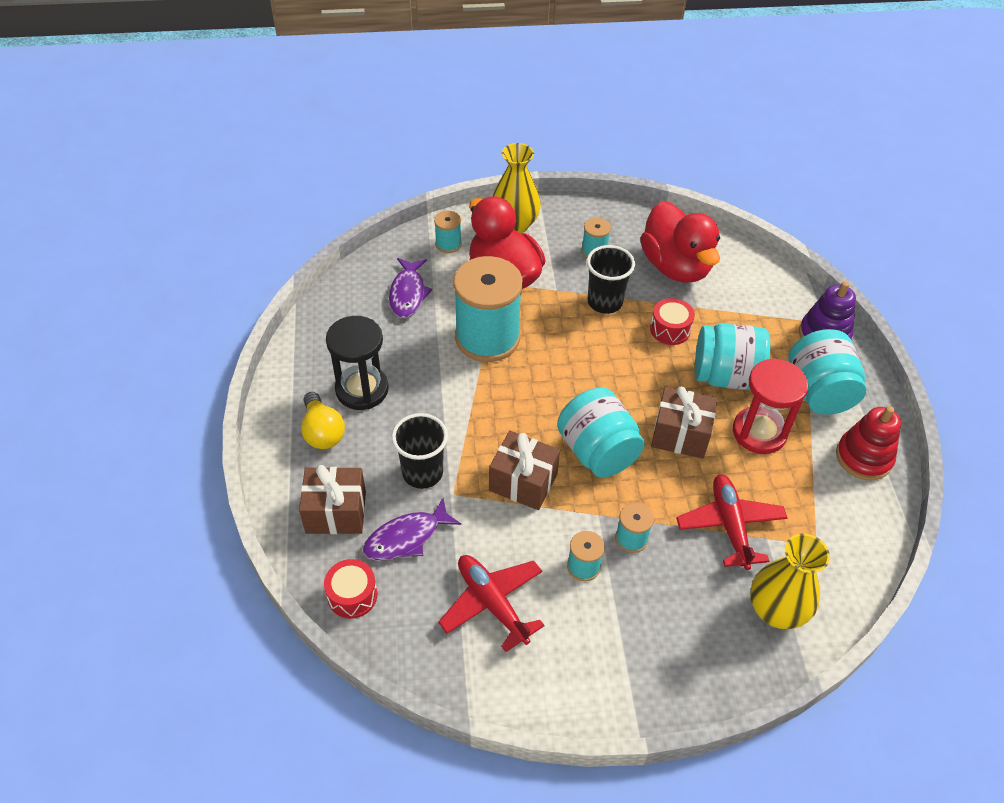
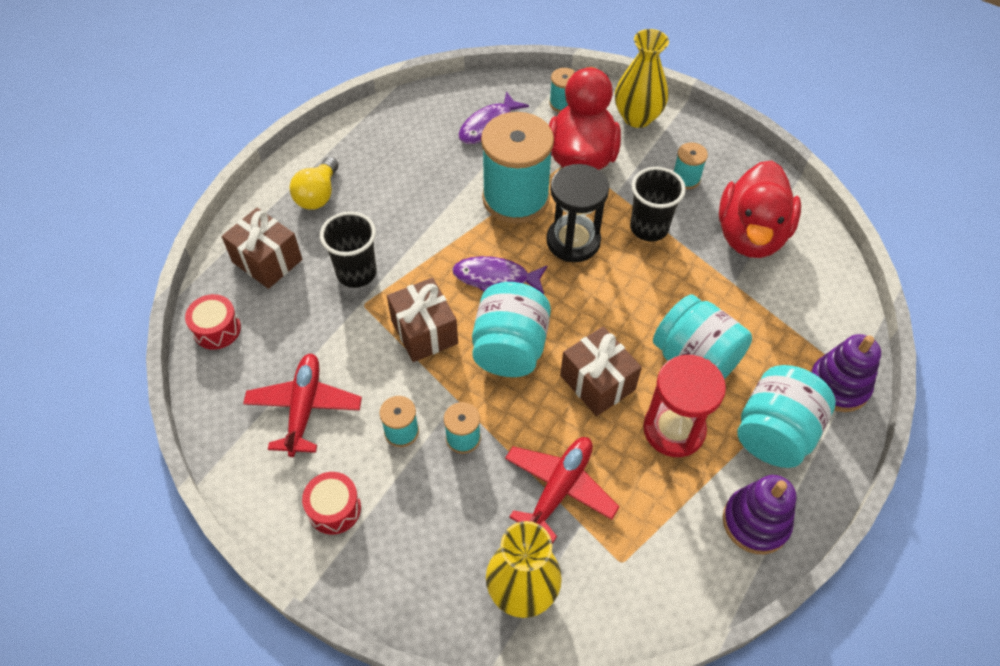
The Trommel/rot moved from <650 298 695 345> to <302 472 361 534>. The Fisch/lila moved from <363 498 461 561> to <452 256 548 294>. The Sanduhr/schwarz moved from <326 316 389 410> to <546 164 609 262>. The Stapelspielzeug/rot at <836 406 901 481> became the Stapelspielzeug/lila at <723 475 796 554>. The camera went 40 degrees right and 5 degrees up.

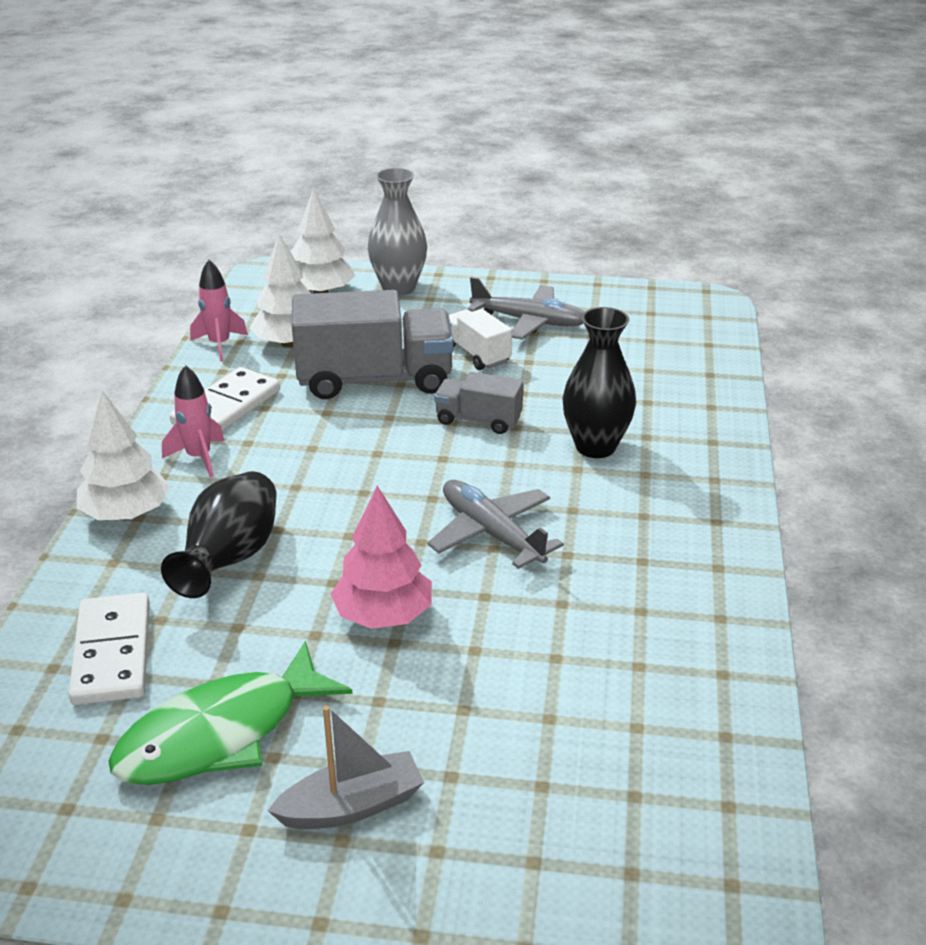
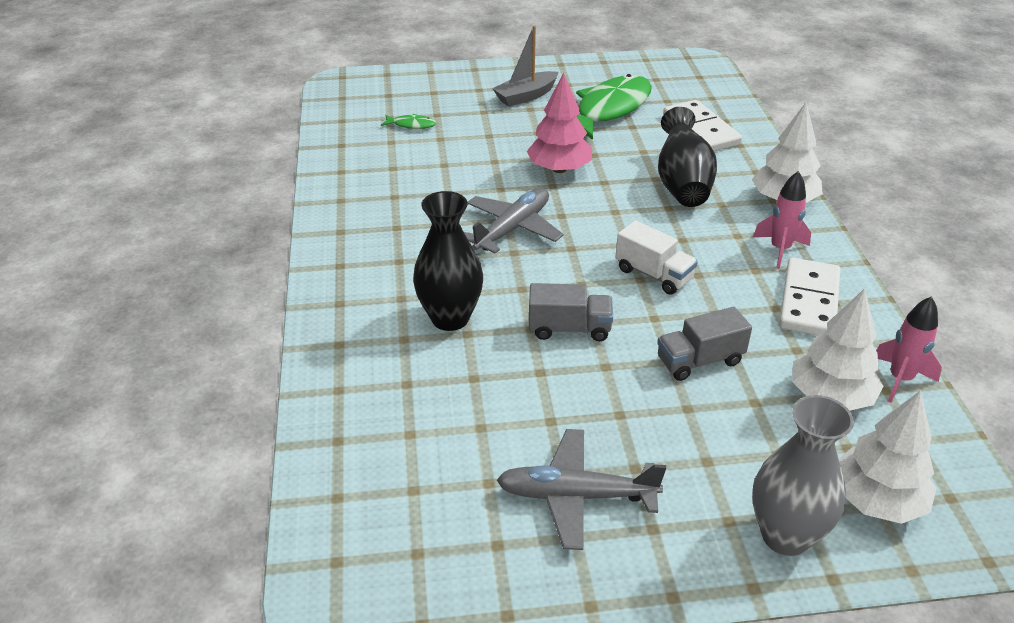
The Fisch/grün at <381 114 437 129> appeared. The Flugzeug/grau at <428 480 564 569> turned 90 degrees counterclockwise. The Lastwagen/weiß moved from <449 309 512 370> to <616 220 698 295>. The Lastwagen/grau at <292 290 454 399> changed to 0.51 times the size. The camera went 165 degrees right and 5 degrees up.

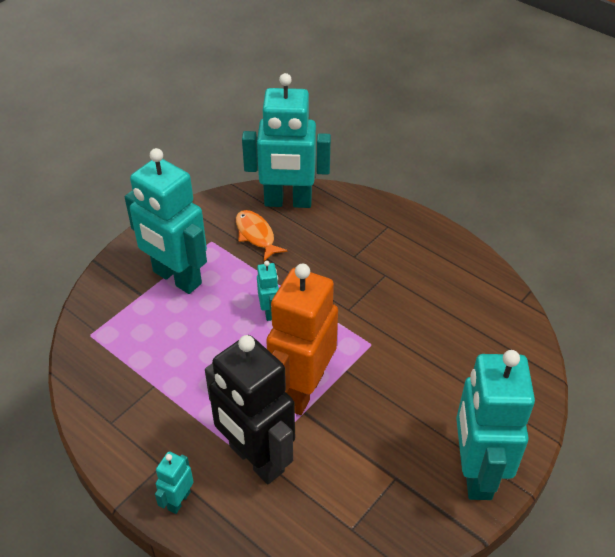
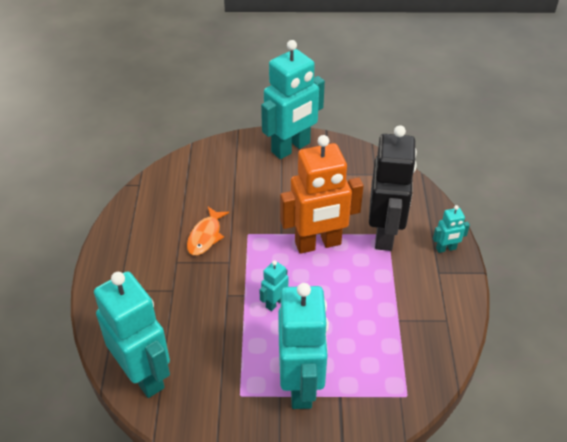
The Fisch/orange moved from <236 210 288 261> to <187 207 229 255>. The camera went 130 degrees left and 0 degrees up.

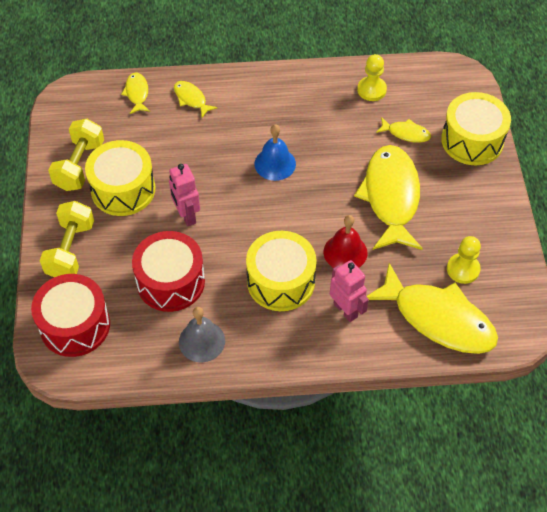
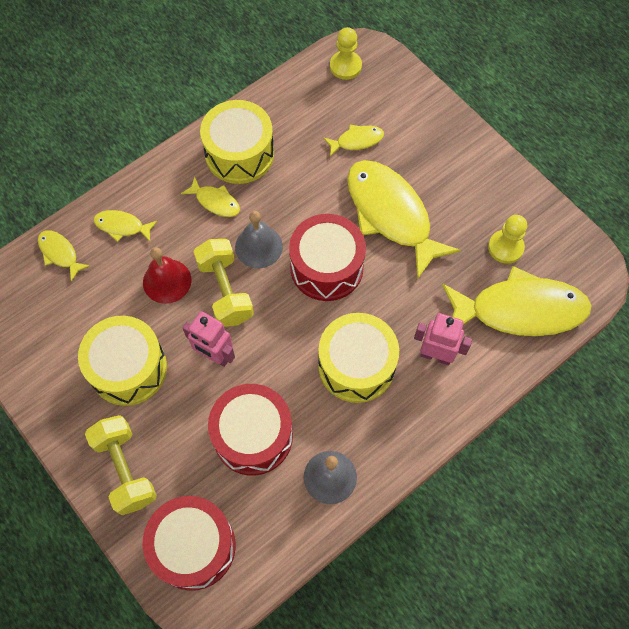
The Glocke/rot moved from <324 215 367 268> to <143 247 191 304>. The Fisch/gelb at <181 176 240 217> appeared. The Hantel/gelb moved from <48 119 104 191> to <193 239 254 327>. The Trommel/gelb moved from <441 92 511 165> to <200 100 274 184>. The Glocke/blau at <254 124 296 181> became the Glocke/grau at <235 211 283 268>. The Trommel/rot at <289 214 366 301> appeared. The Bauer/gelb moved from <357 54 387 101> to <330 27 362 80>. The camera went 35 degrees left and 10 degrees up.

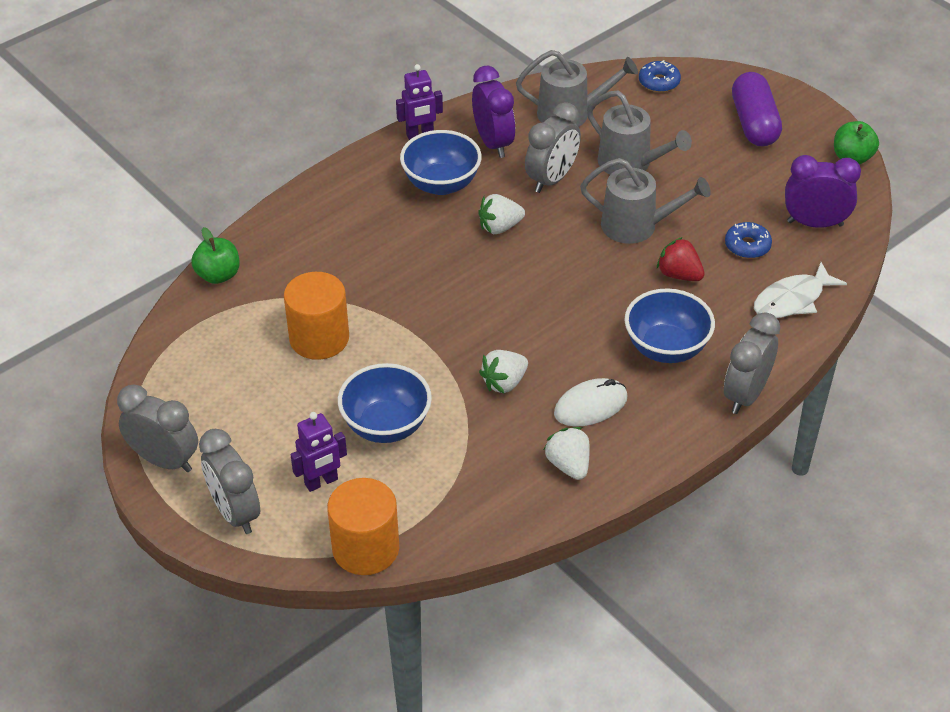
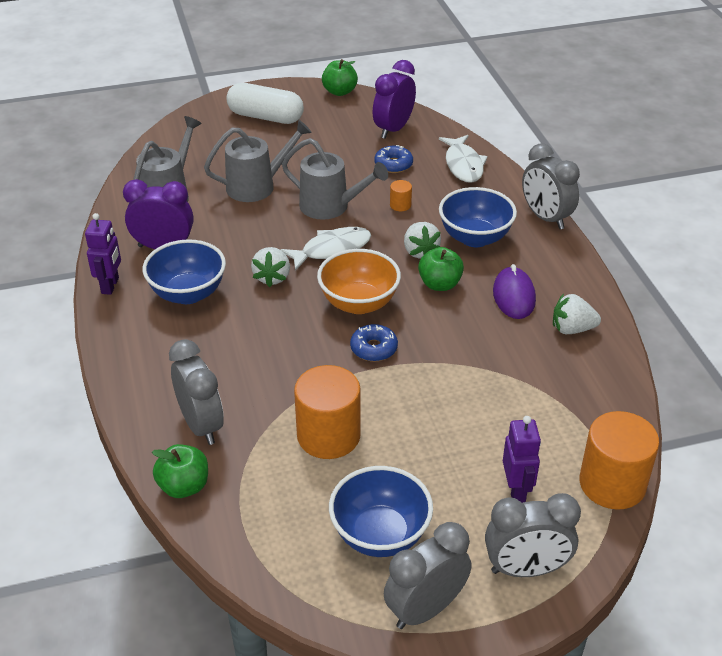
The Wecker/grau moved from <525 102 581 193> to <169 339 224 445>. The Kapsel/lila at <732 72 782 146> became the Kapsel/weiß at <227 83 304 124>. The Fisch/weiß at <280 227 371 271> appeared. The Gießkanne/grau at <580 158 711 244> turned 75 degrees clockwise. The Schüssel/orange at <317 249 401 314> appeared. The Schüssel/blau moved from <338 363 432 443> to <329 466 433 557>. The Donut/blau moved from <639 60 681 92> to <350 324 398 361>. The Erdbeere/rot at <657 237 705 281> was replaced by the Vollzylinder/orange at <390 180 412 211>. The Erdbeere/weiß moved from <479 350 528 393> to <404 222 441 259>. The Apfel/grün at <418 247 464 291> appeared. The Computermaus/weiß at <554 378 627 427> became the Computermaus/lila at <493 264 536 319>. The camera went 65 degrees left and 5 degrees down.

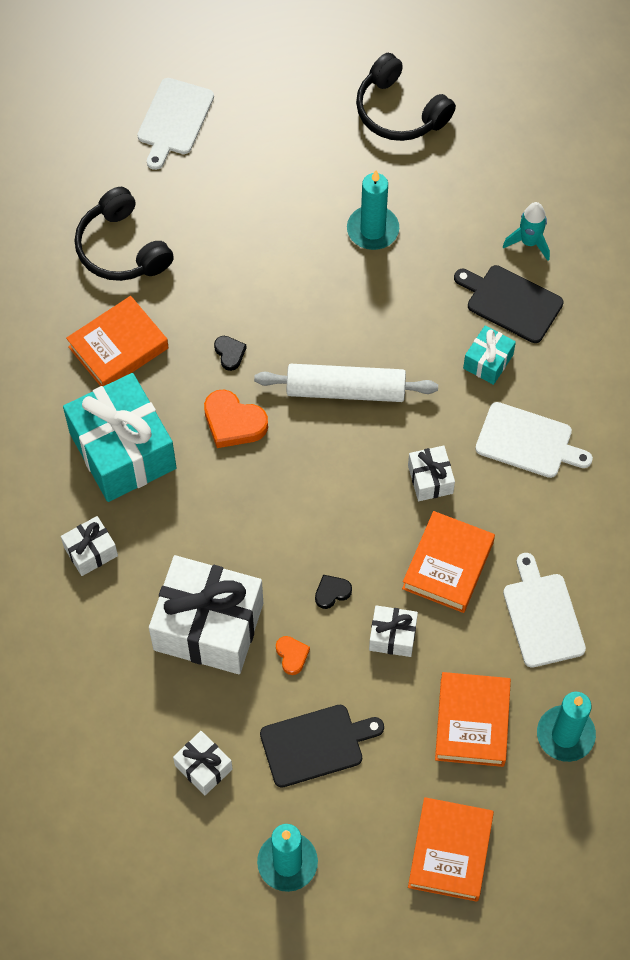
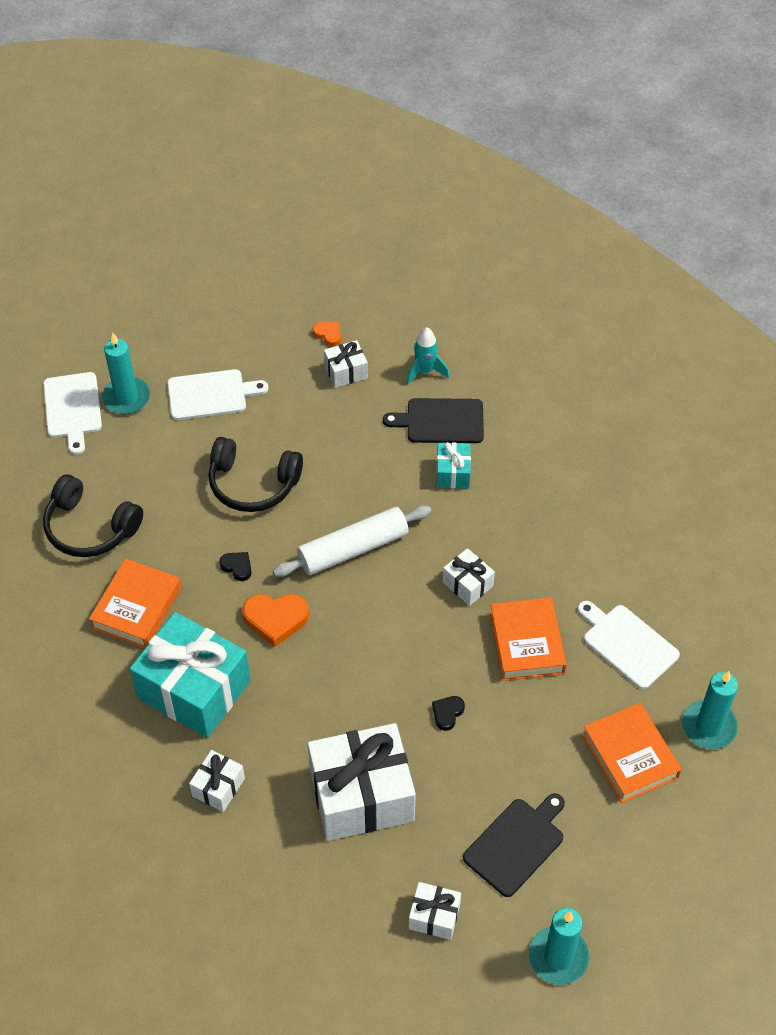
The Kerze/türkis moved from <347 170 399 250> to <102 333 150 414>. The Schneidebrett/weiß moved from <475 402 593 478> to <167 369 268 420>. The Kopfhörer/schwarz moved from <356 53 456 141> to <209 437 303 512>. The Herz/orange moved from <276 636 310 675> to <313 322 341 347>. The Geschenk/weiß moved from <369 605 418 657> to <324 340 368 388>. The Buch/orange at <408 797 494 902> disappeared. The camera went 30 degrees left and 10 degrees down.

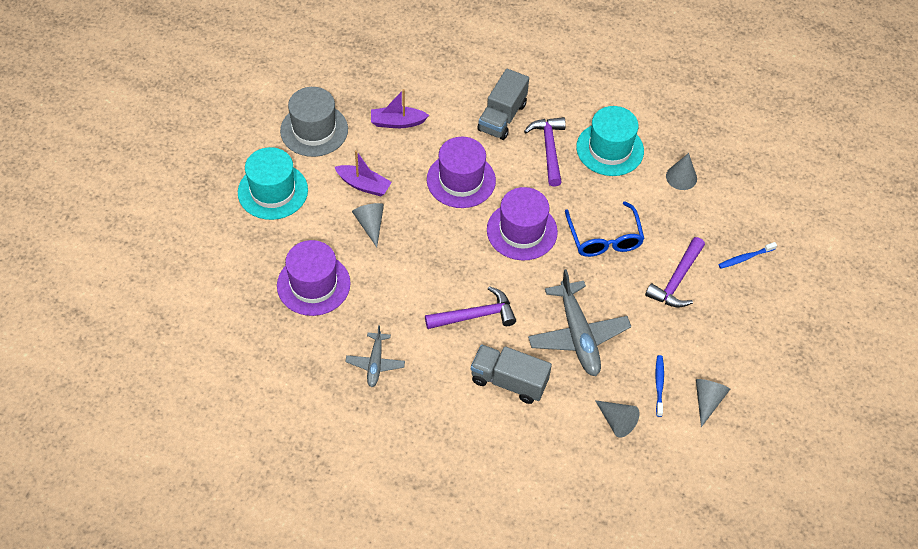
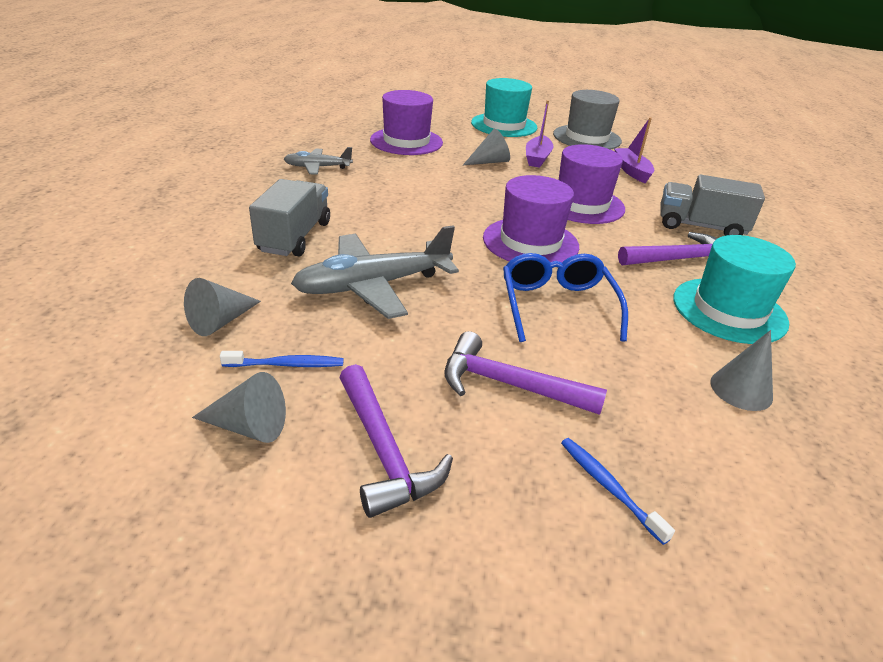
The Hammer/lila moved from <425 286 516 329> to <339 364 453 518>. The Brille/blau at <565 201 645 257> turned 105 degrees clockwise. The camera went 80 degrees right and 20 degrees down.

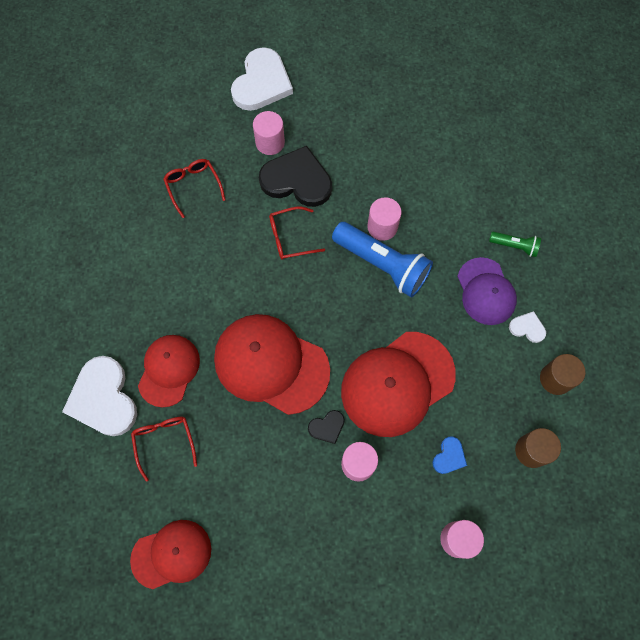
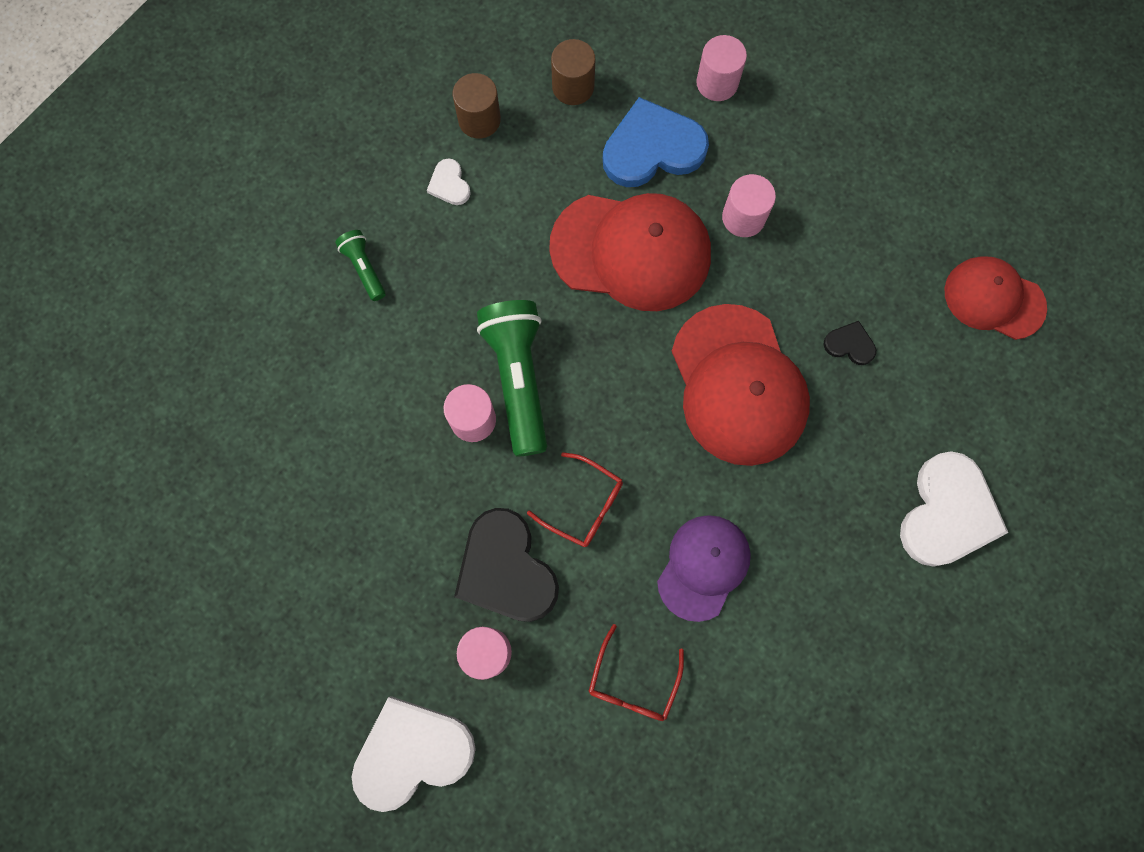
The Taschenlampe/blau at <332 222 433 298> became the Taschenlampe/grün at <477 300 547 456>. The Herz/blau at <432 436 467 474> changed to 2.17 times the size. The Kappe/lila moved from <457 257 517 325> to <657 515 751 622>. The Herz/schwarz moved from <308 410 345 444> to <824 321 876 365>. The Brille/rot at <131 417 197 482> disappeared. The Kappe/rot at <138 335 200 408> disappeared. The camera went 135 degrees left and 5 degrees up.

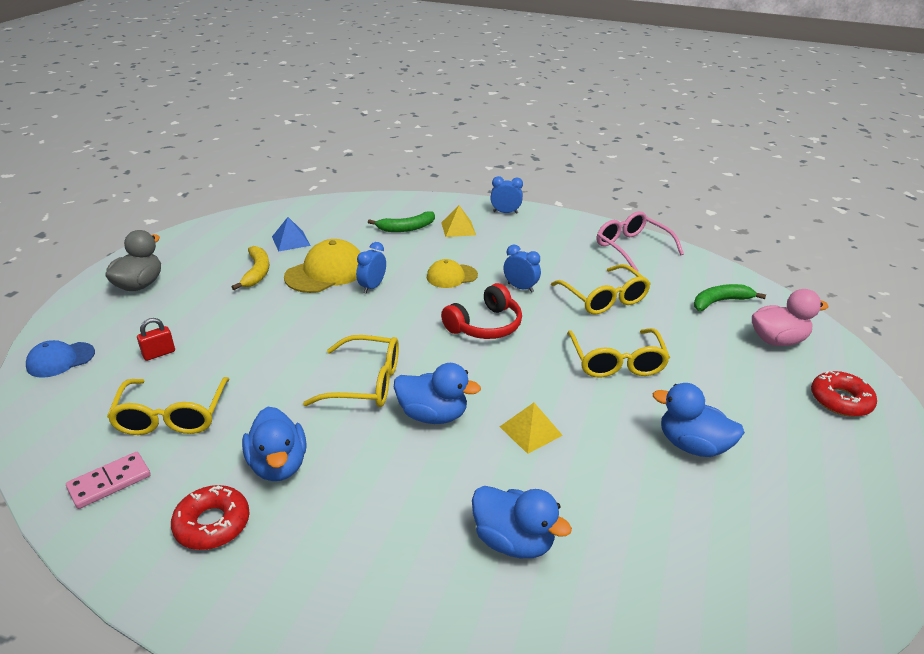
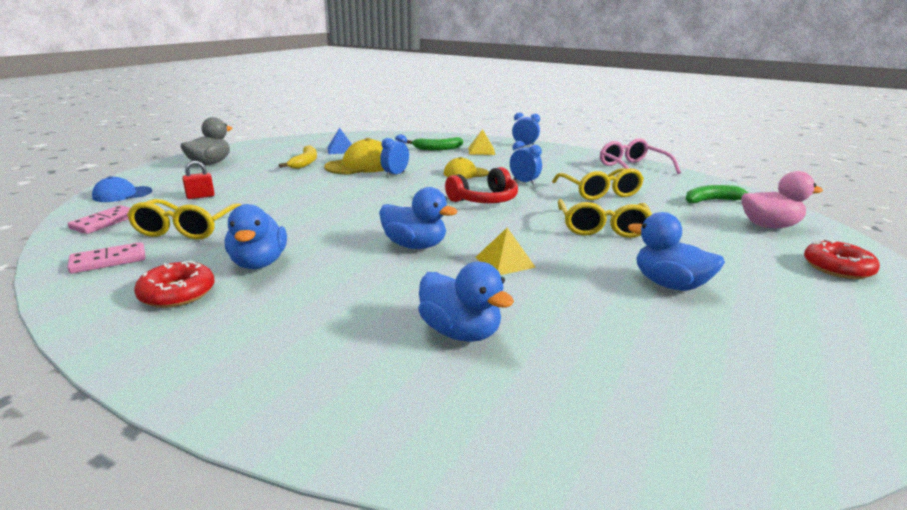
The Dominostein/rosa at <68 205 130 234> appeared. The Brille/gelb at <303 335 399 407> disappeared. The camera went 10 degrees right and 10 degrees down.

